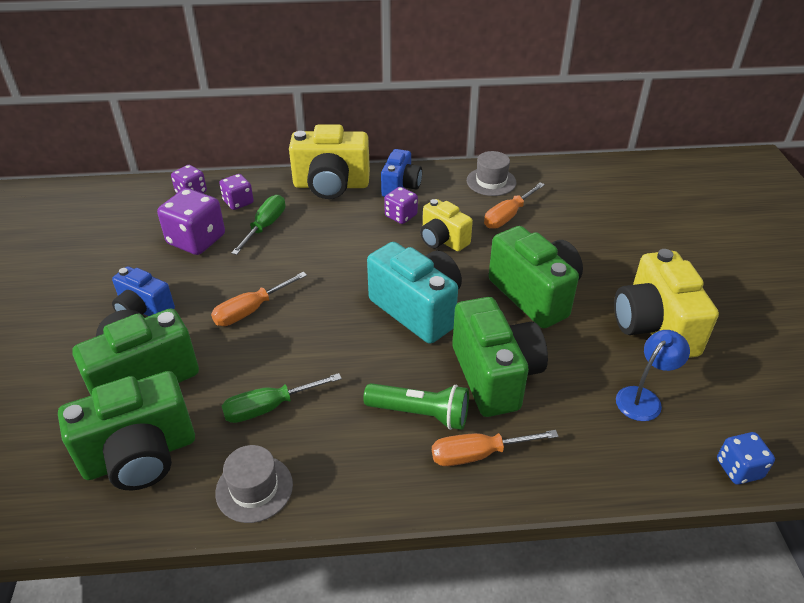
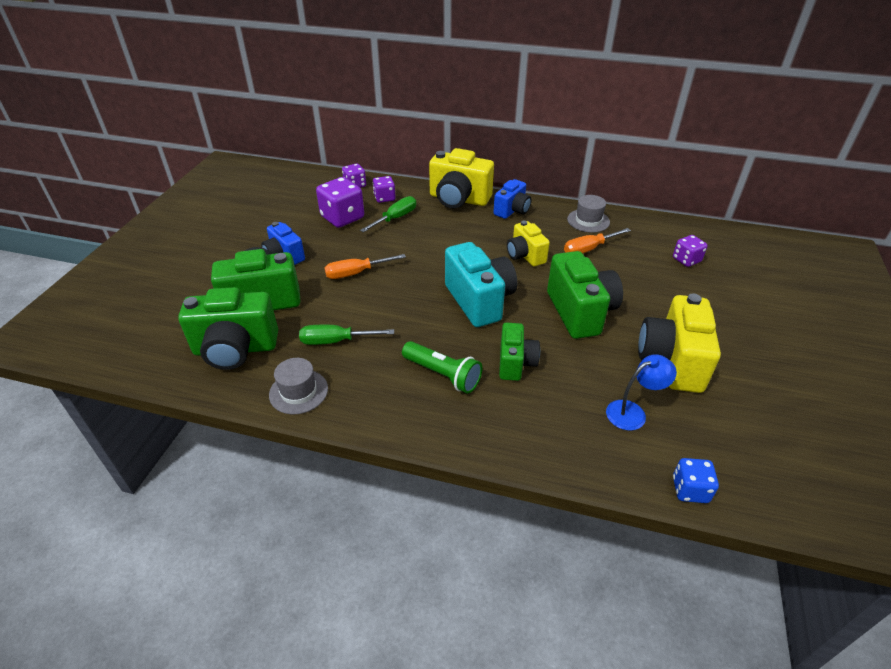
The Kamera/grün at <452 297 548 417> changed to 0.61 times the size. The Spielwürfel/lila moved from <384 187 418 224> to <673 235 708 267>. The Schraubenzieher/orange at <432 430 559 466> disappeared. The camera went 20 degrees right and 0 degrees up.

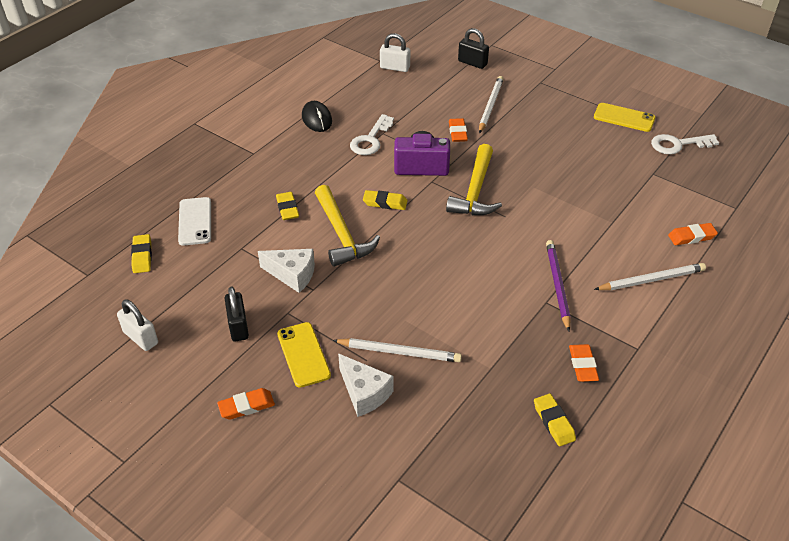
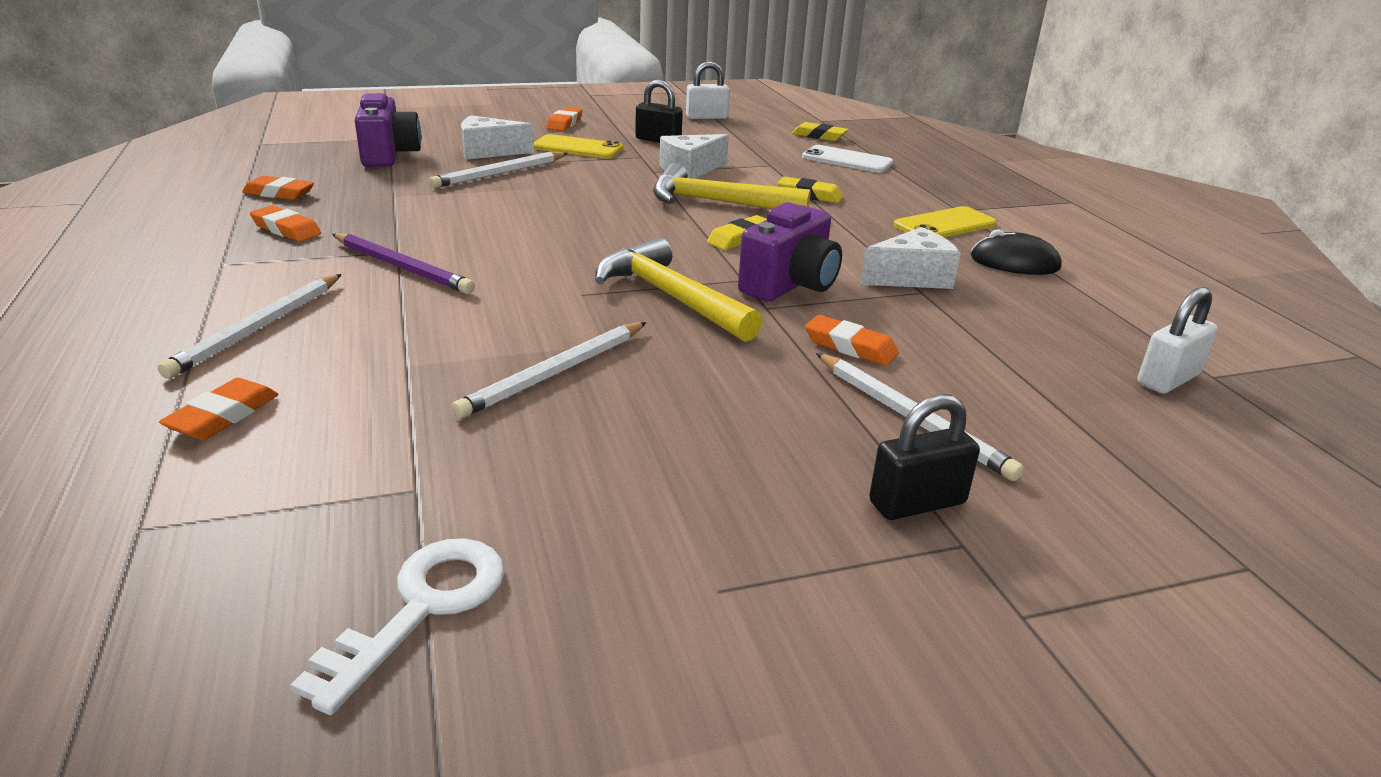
The Radiergummi/gelb at <534 394 576 446> became the Radiergummi/orange at <242 176 314 200>. The Kamera/lila at <355 93 421 167> appeared. The Bleistift/weiß at <451 322 646 419> appeared. The Schlüssel/weiß at <350 114 394 155> was replaced by the Käse/weiß at <860 227 961 289>. The Vorhängeschloss/schwarz moved from <458 28 489 69> to <869 394 980 520>. The Handy/gelb moved from <594 103 655 132> to <894 206 997 237>. The camera went 125 degrees right and 15 degrees down.

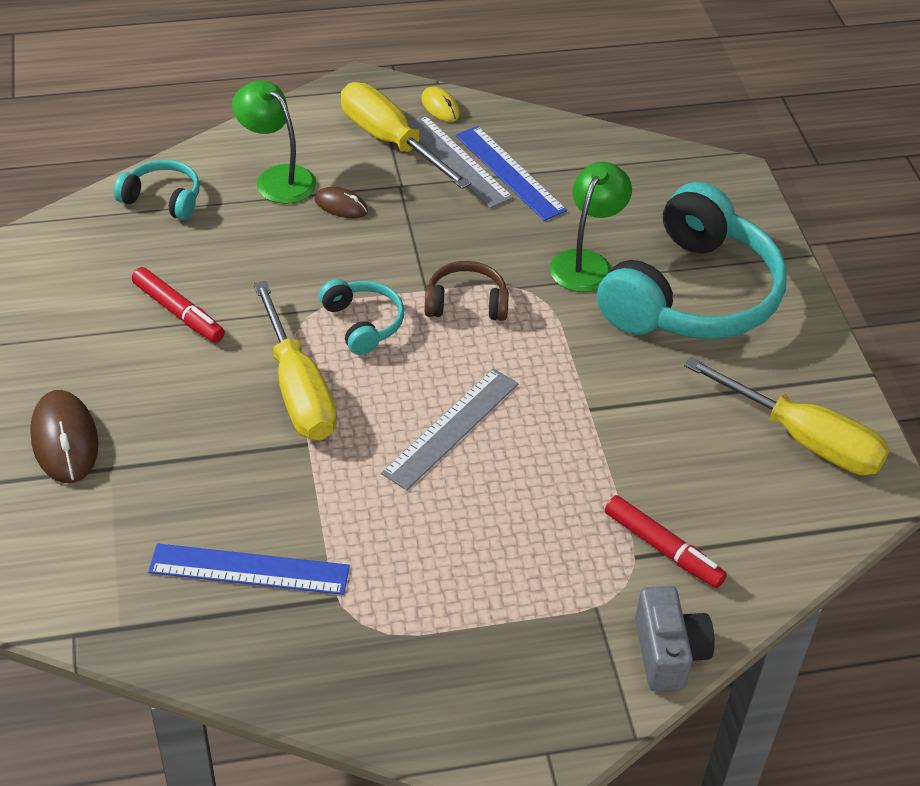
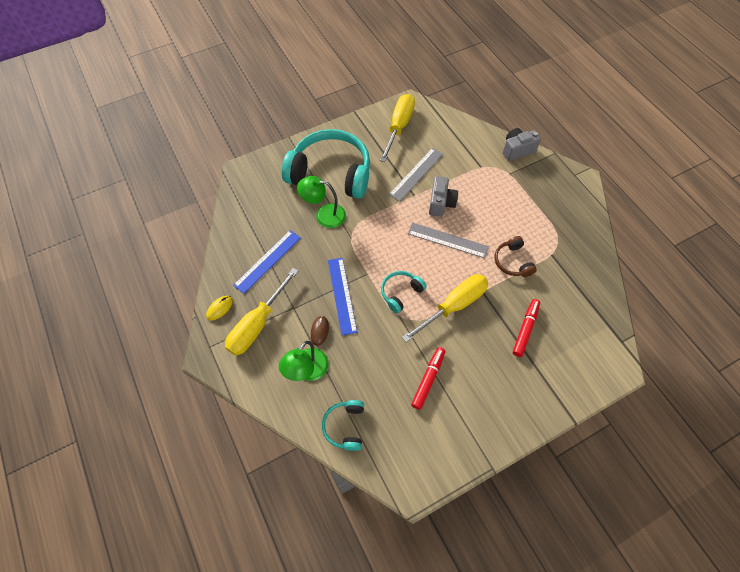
The Lineal/blau moved from <148 543 350 595> to <328 258 357 336>. The Lineal/grau moved from <408 115 513 208> to <389 148 443 202>. The Kamera/grau at <429 176 458 217> appeared. The Kopfhörer/braun moved from <425 261 509 321> to <495 236 537 277>. The Filzstift/rot moved from <605 495 727 588> to <513 299 540 357>. The Computermaus/braun at <30 390 99 483> disappeared. The camera went 105 degrees left and 15 degrees up.

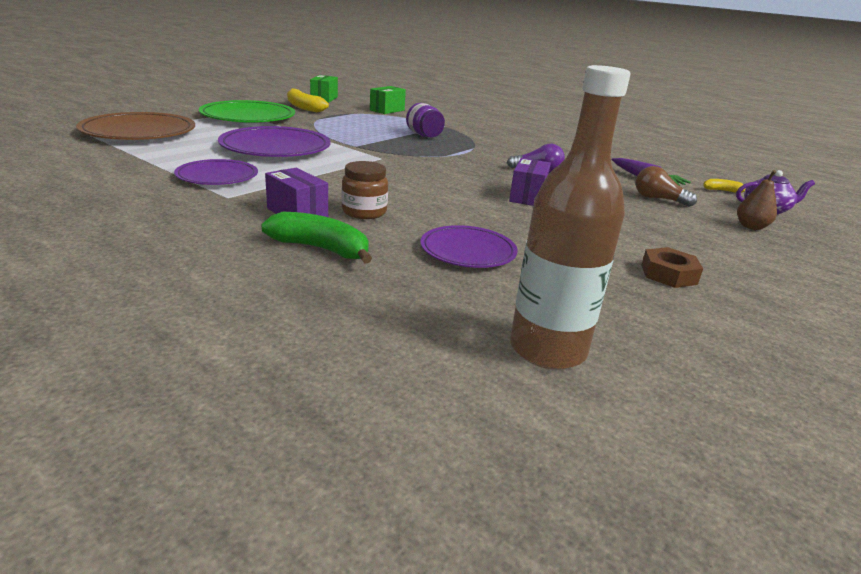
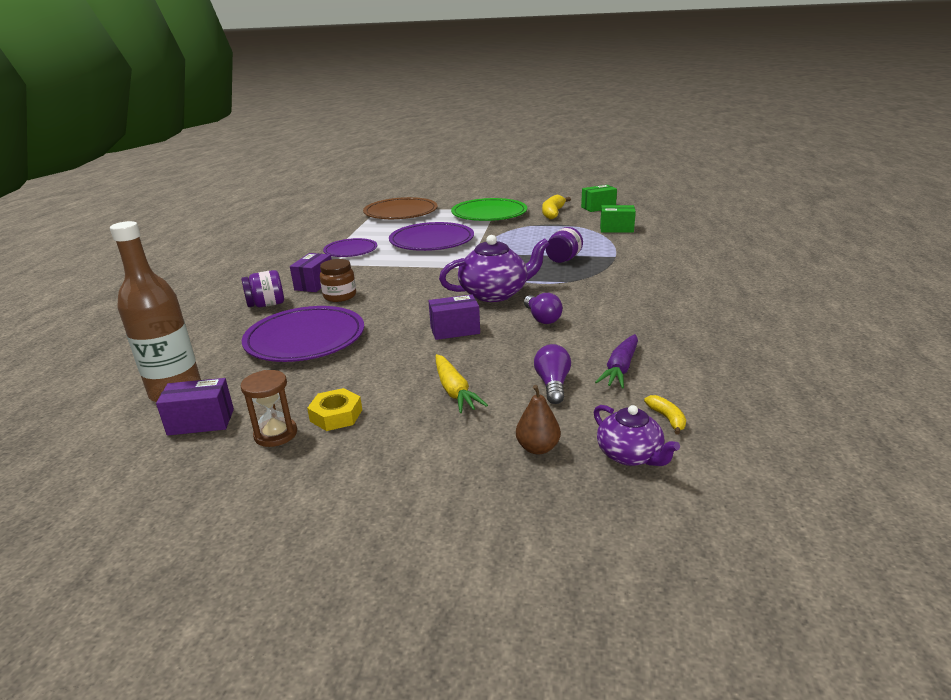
The Schachtel/lila at <156 378 234 436> appeared. The Banane/grün at <261 212 372 264> was replaced by the Einmachglas/lila at <241 270 284 307>. The Sanduhr/braun at <241 370 297 447> appeared. The Teller/lila at <420 225 518 268> changed to 1.63 times the size. The Sechskantmutter/braun at <641 247 703 288> became the Sechskantmutter/gelb at <307 388 362 431>. The Karotte/gelb at <436 354 488 413> appeared. The Teekanne/lila at <439 235 549 302> appeared. The Glühbirne/braun at <636 166 697 207> became the Glühbirne/lila at <534 344 571 404>. The camera went 65 degrees right and 0 degrees up.

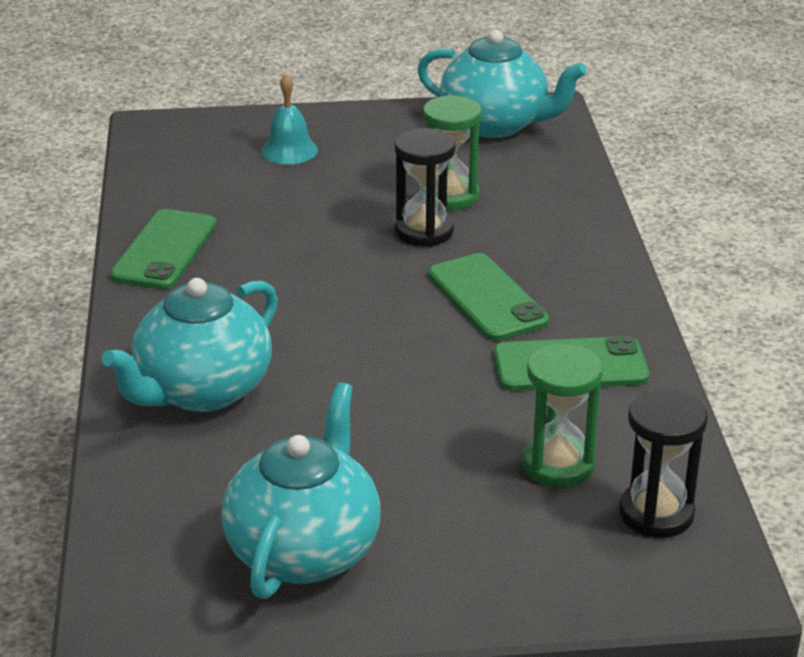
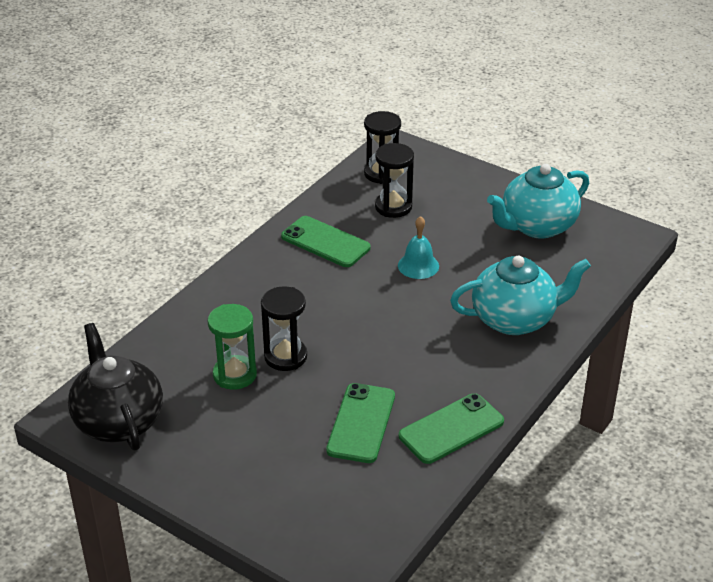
The Teekanne/türkis at <417 29 587 138> became the Teekanne/schwarz at <68 323 163 451>. The Handy/grün moved from <428 253 549 341> to <326 383 395 463>. The Sanduhr/grün at <522 343 603 487> became the Sanduhr/schwarz at <375 143 414 218>. The Glocke/türkis moved from <261 74 318 165> to <398 216 439 279>. The camera went 140 degrees left and 5 degrees up.

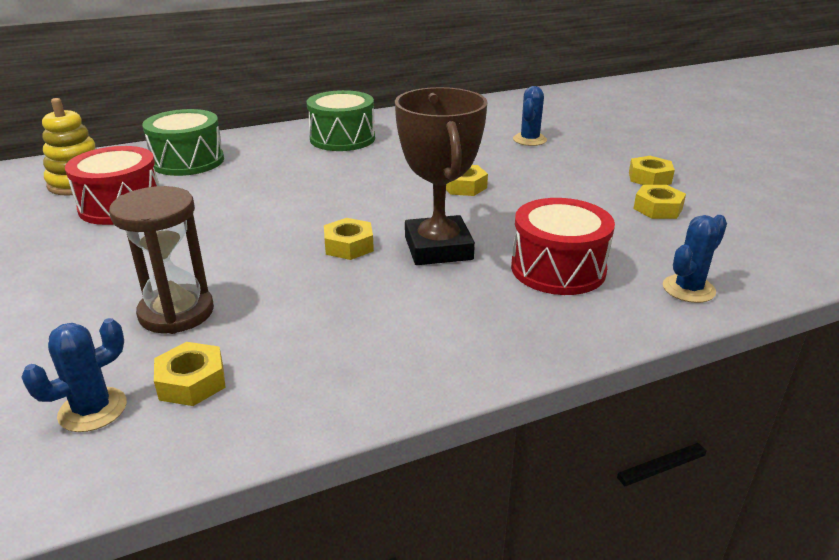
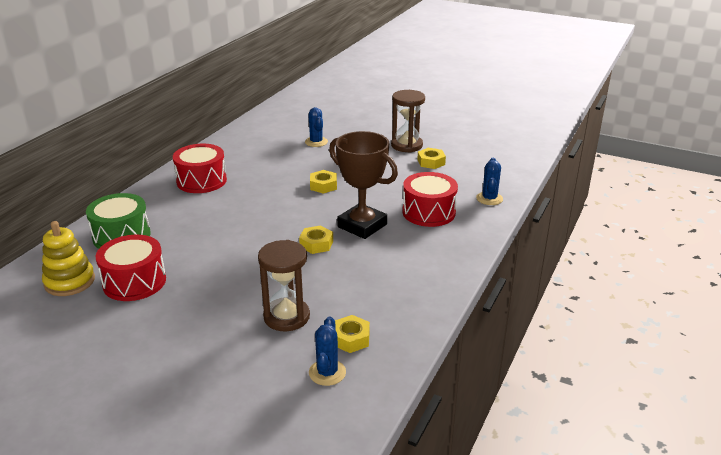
The Trommel/grün at <307 90 375 151> became the Trommel/rot at <173 144 227 193>. The Sechskantmutter/gelb at <629 156 675 185> was replaced by the Sanduhr/braun at <391 90 425 153>. The camera went 40 degrees left and 0 degrees up.

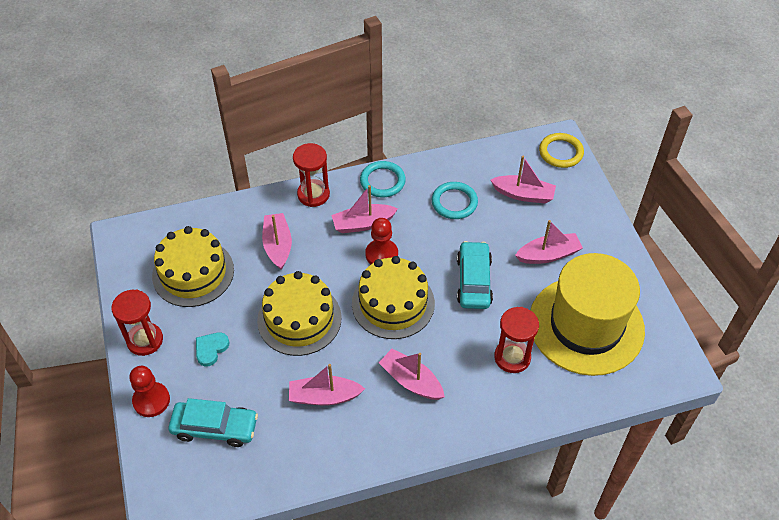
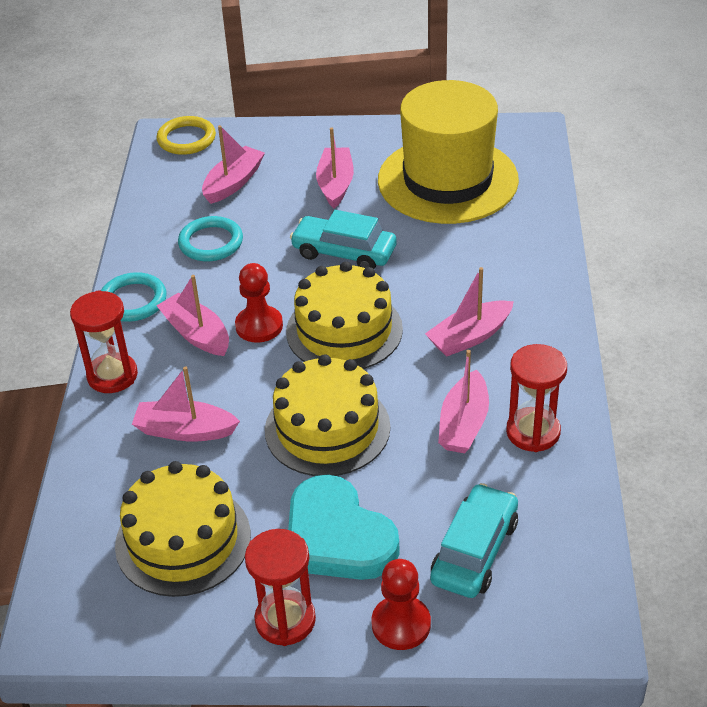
The Boot/rosa at <331 185 398 233> turned 135 degrees clockwise. The Herz/türkis at <196 332 229 367> changed to 2.13 times the size. The Sanduhr/rot moved from <494 307 539 373> to <506 344 567 452>. The camera went 70 degrees left and 10 degrees down.

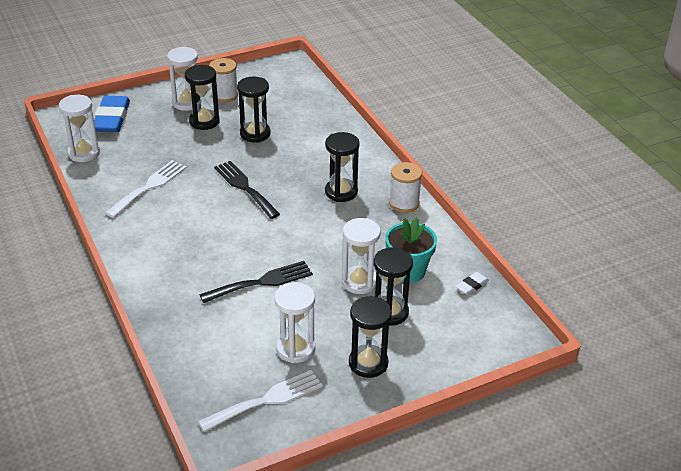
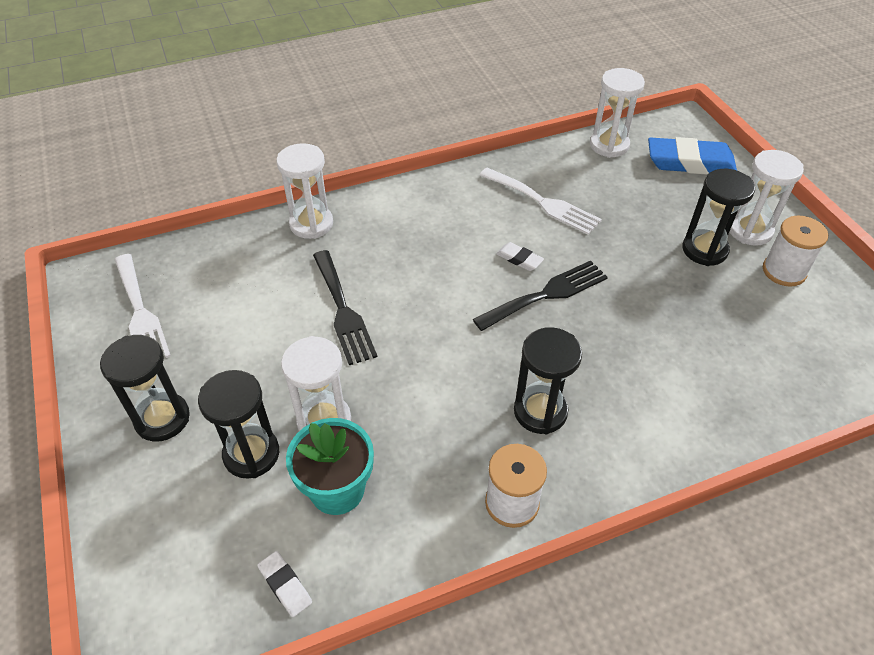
The Sanduhr/weiß moved from <274 282 315 363> to <276 143 333 239>. The Radiergummi/weiß at <496 242 544 271> appeared. The Sanduhr/schwarz at <237 77 271 143> disappeared. The camera went 95 degrees right and 10 degrees up.

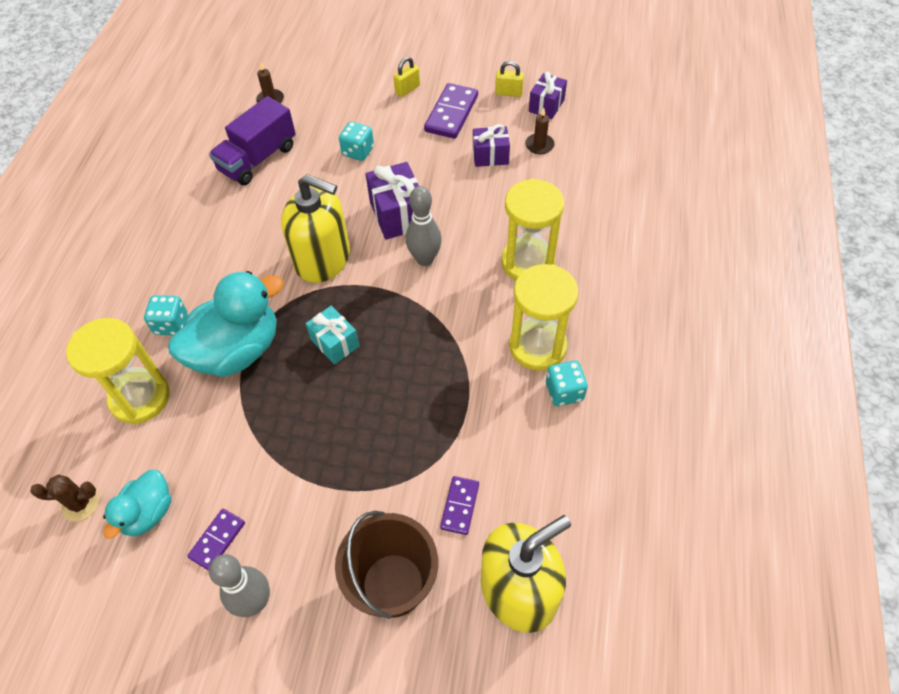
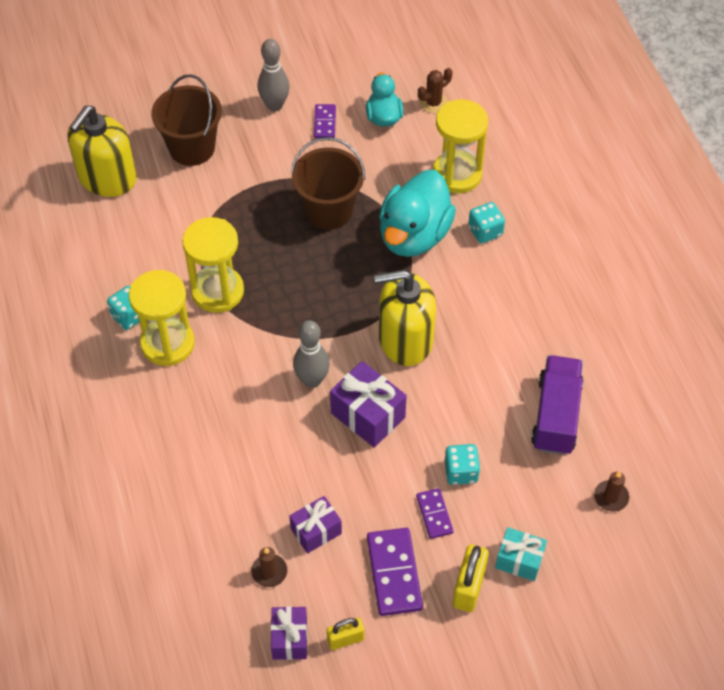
The Sanduhr/gelb moved from <501 178 564 280> to <182 217 244 313>. The Eimer/braun at <291 137 365 230> appeared. The Dominostein/lila moved from <440 476 479 535> to <416 488 454 539>. The Vorhängeschloss/gelb at <393 57 420 97> changed to 1.52 times the size. The Geschenk/türkis moved from <306 306 359 364> to <495 527 547 581>. The camera went 150 degrees right and 0 degrees up.

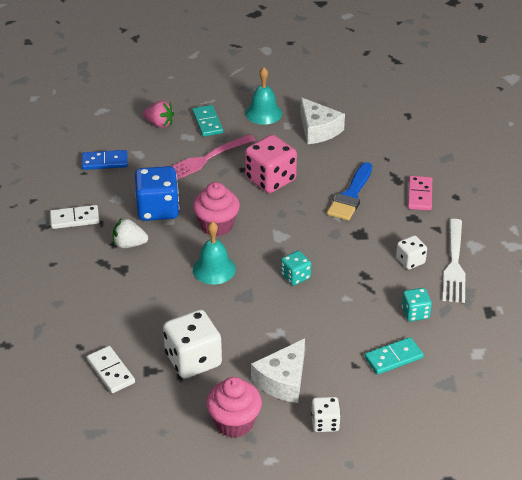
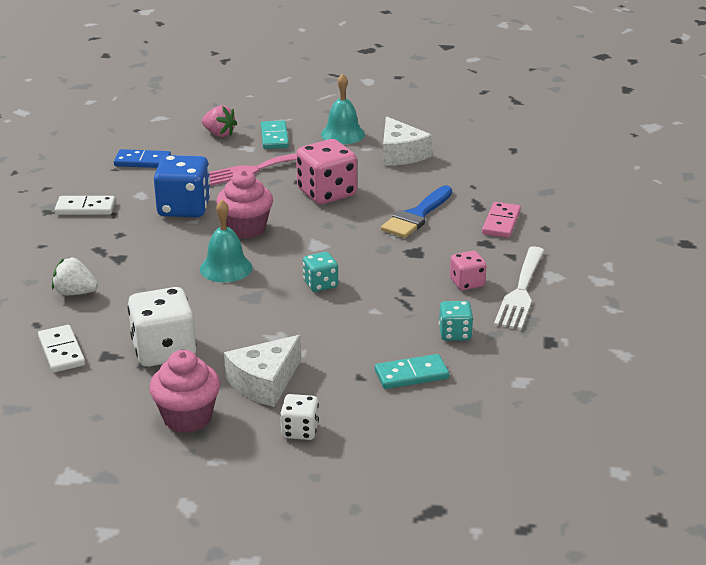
The Erdbeere/weiß moved from <113 218 148 248> to <52 257 98 295>. The Spielwürfel/weiß at <396 235 427 270> became the Spielwürfel/rosa at <450 251 487 290>. The camera went 10 degrees right and 10 degrees down.

